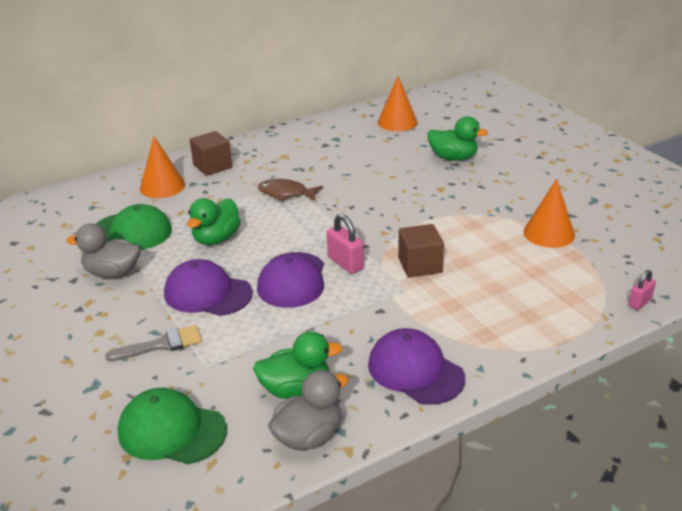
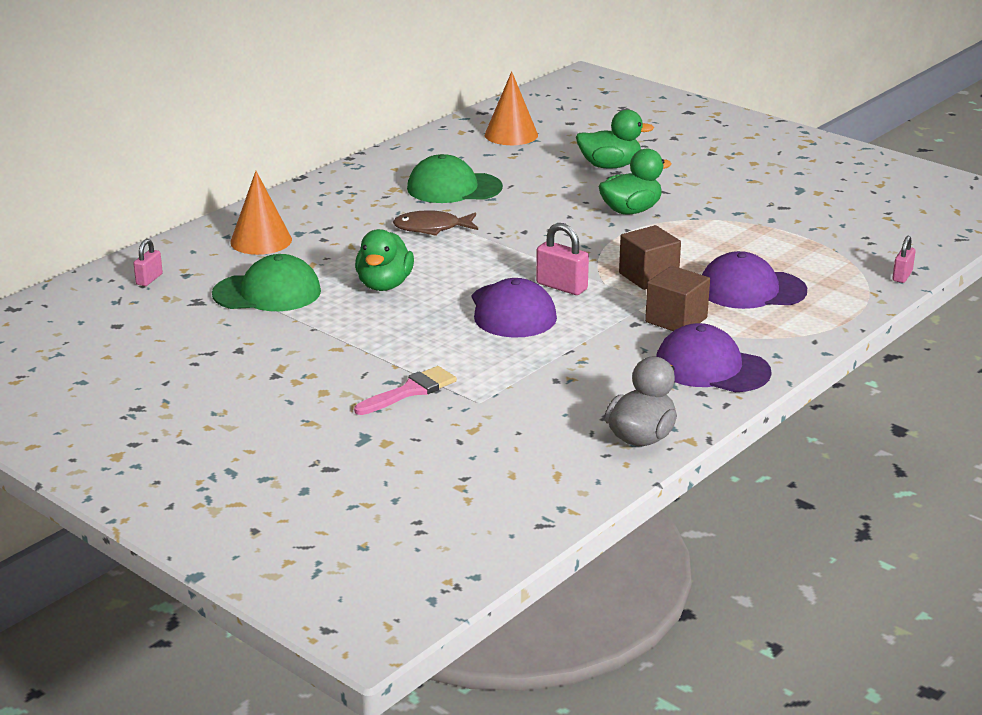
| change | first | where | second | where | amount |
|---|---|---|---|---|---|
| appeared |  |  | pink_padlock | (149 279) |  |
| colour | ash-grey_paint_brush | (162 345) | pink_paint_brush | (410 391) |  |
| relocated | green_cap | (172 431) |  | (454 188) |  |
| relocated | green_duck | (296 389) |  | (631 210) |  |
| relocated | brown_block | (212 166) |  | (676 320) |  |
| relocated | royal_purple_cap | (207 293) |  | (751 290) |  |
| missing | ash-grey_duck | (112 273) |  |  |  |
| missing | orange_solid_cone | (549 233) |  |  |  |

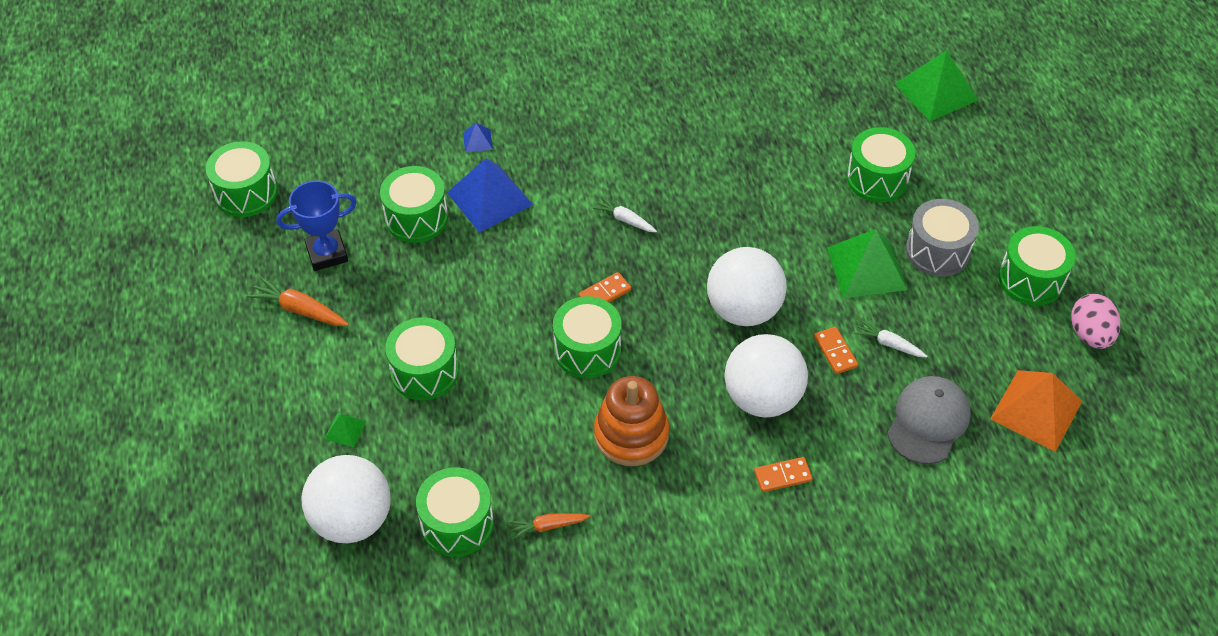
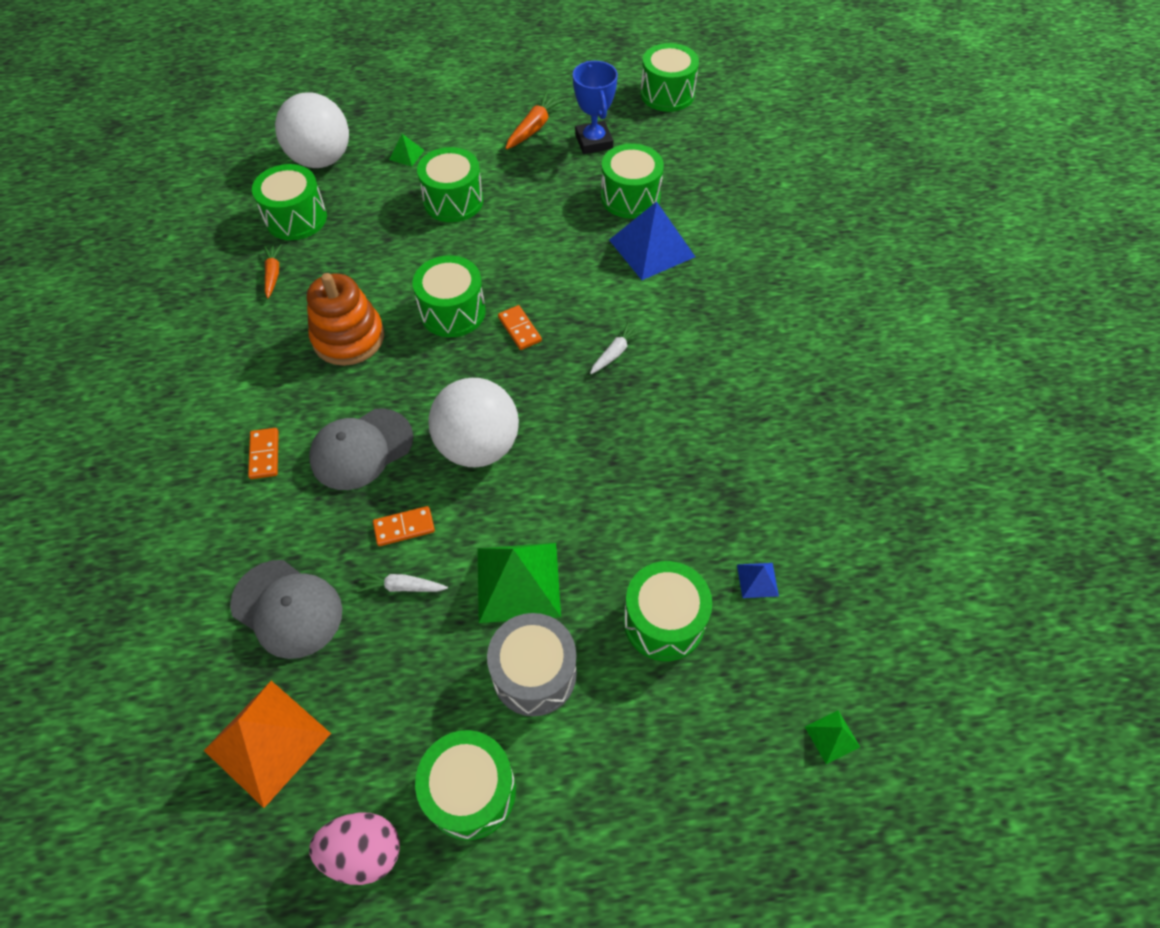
| change | first | where | second | where | amount |
|---|---|---|---|---|---|
| exchanged | pure_white_play_ball | (762 398) | ash-grey_cap | (361 449) |  |
| spun | pure_white_carrot | (889 344) |  | (402 587) | 120 degrees counterclockwise |
| relocated | blue_pyramid_shape | (477 140) |  | (757 580) |  |
| size | green_pyramid_shape | (936 92) |  | (832 736) | x0.45 |

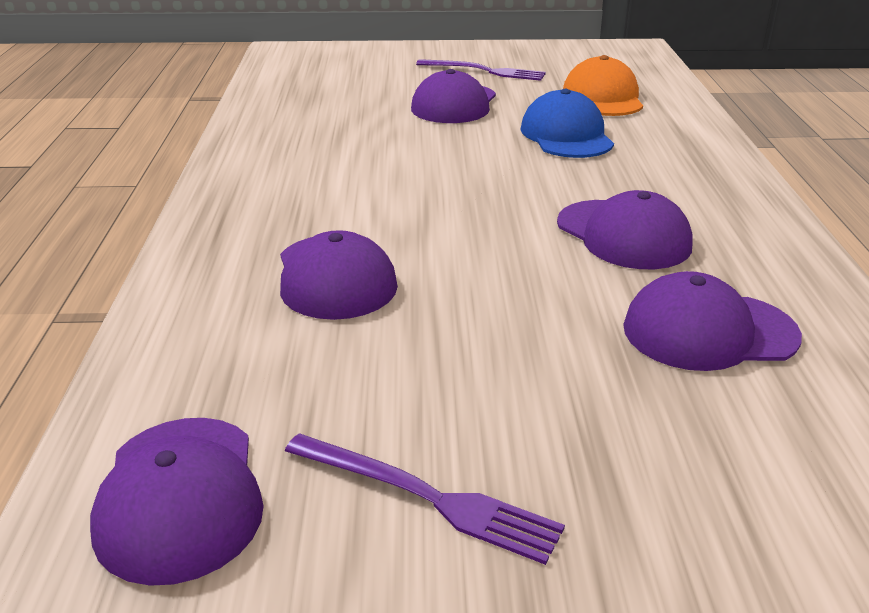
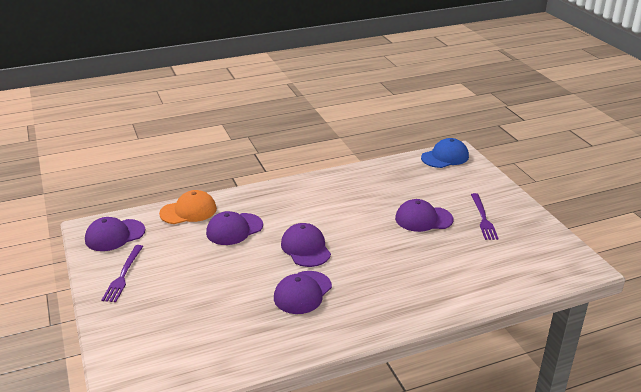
| change | first | where | second | where | amount |
|---|---|---|---|---|---|
| relocated | orange_cap | (602 98) |  | (188 211) |  |
| relocated | royal_purple_cap | (709 331) |  | (305 248) |  |
| relocated | blue_cap | (566 135) |  | (445 157) |  |

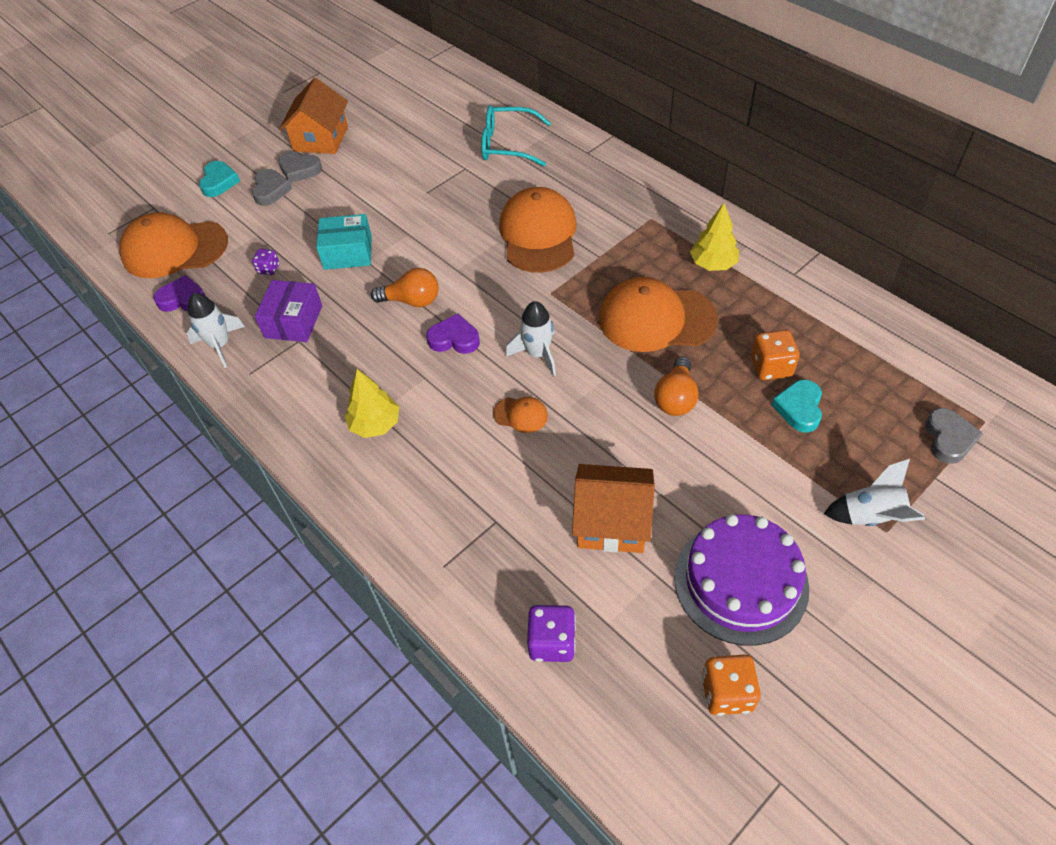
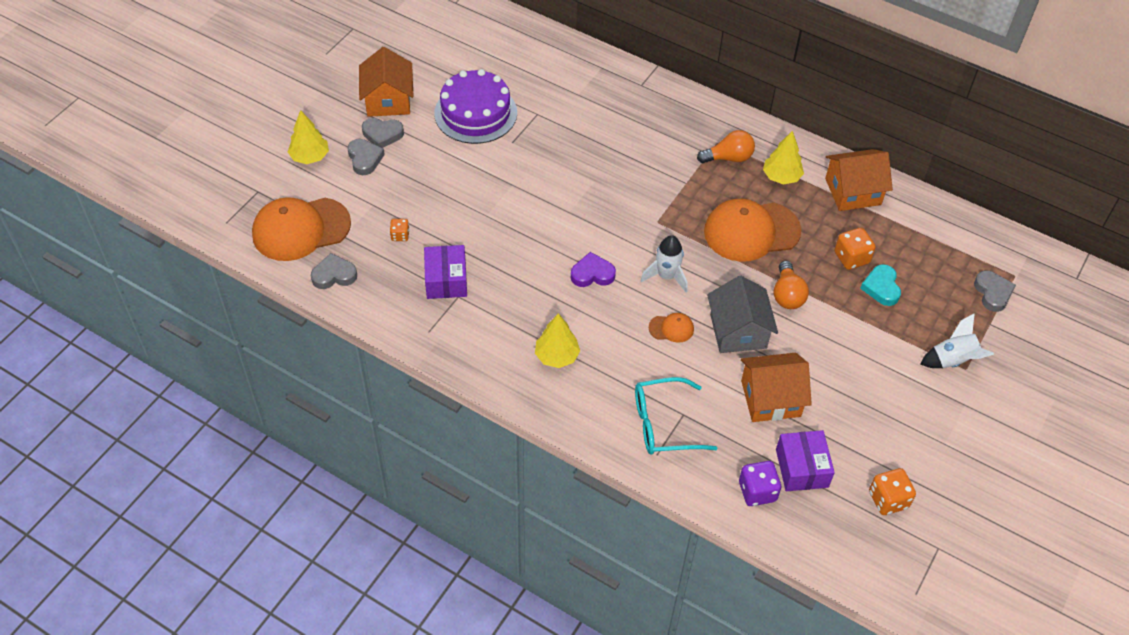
| change | first | where | second | where | amount |
|---|---|---|---|---|---|
| exchanged | turquoise_heart | (219 182) | golden_toy_tree | (310 157) |  |
| colour | royal_purple_heart | (183 299) | ash-grey_heart | (334 275) |  |
| colour | royal_purple_die | (268 269) | orange_die | (400 235) |  |
| relocated | royal_purple_gateau | (740 582) |  | (475 113) |  |
| relocated | turquoise_spectacles | (507 145) |  | (663 424) |  |
| relocated | orange_light_bulb | (412 301) |  | (728 158) |  |
| appeared |  |  | ash-grey_toy_house | (738 331) |  |
| appeared |  |  | royal_purple_package | (801 468) |  |
| appeared |  |  | orange_toy_house | (853 191) |  |
| missing | pure_white_spaceship | (220 345) |  |  |  |
| missing | turquoise_package | (348 253) |  |  |  |
| missing | orange_cap | (538 234) |  |  |  |

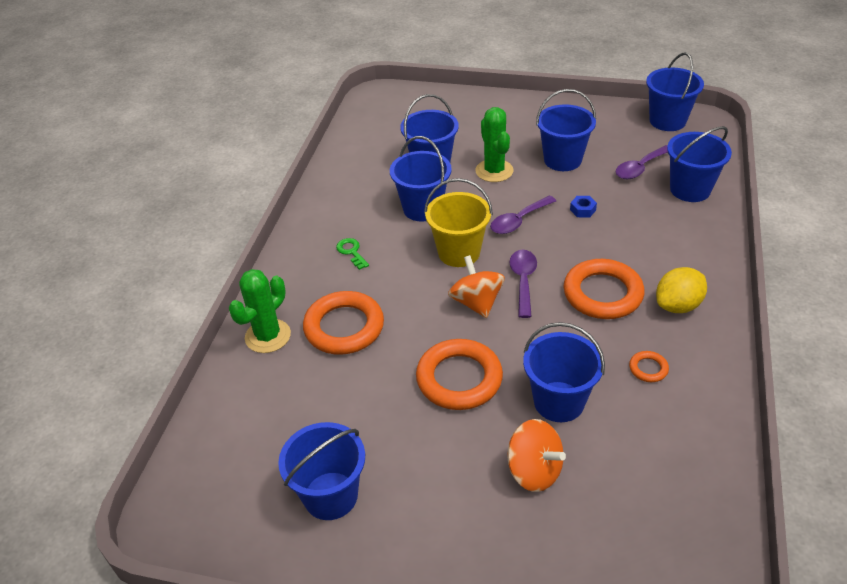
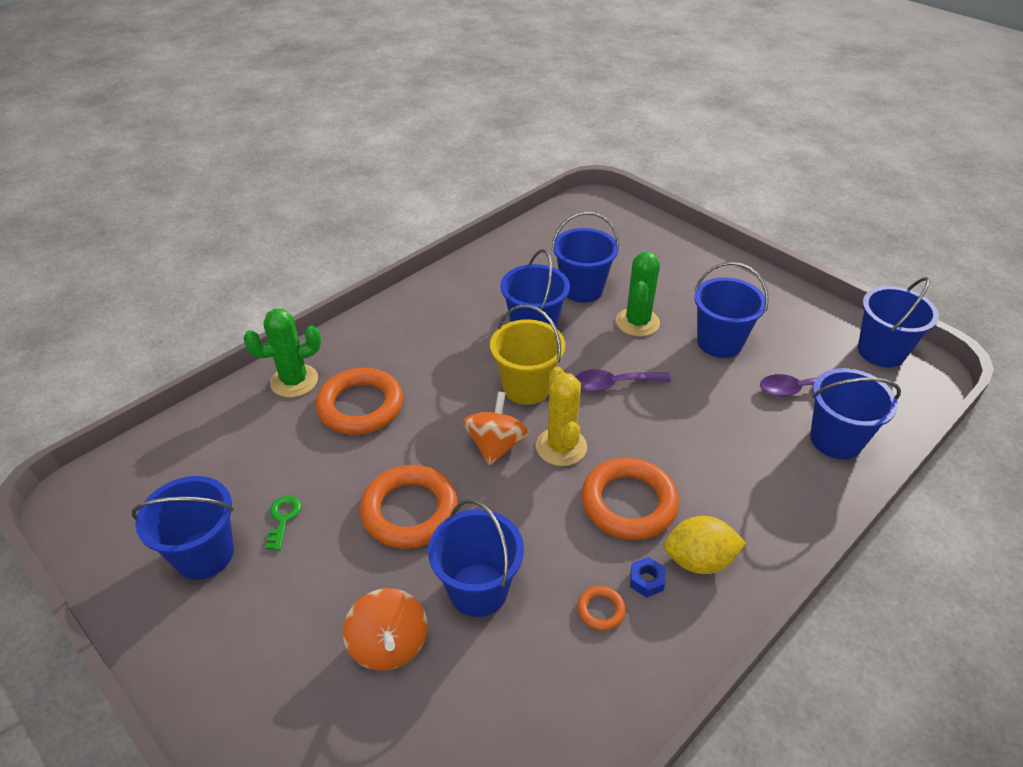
| change | first | where | second | where | amount |
|---|---|---|---|---|---|
| relocated | green_key | (351 252) |  | (283 518) |  |
| exchanged | royal_purple_teaspoon | (523 280) | golden_saguaro_cactus | (561 447) |  |
| relocated | blue_hex_nut | (582 210) |  | (646 580) |  |

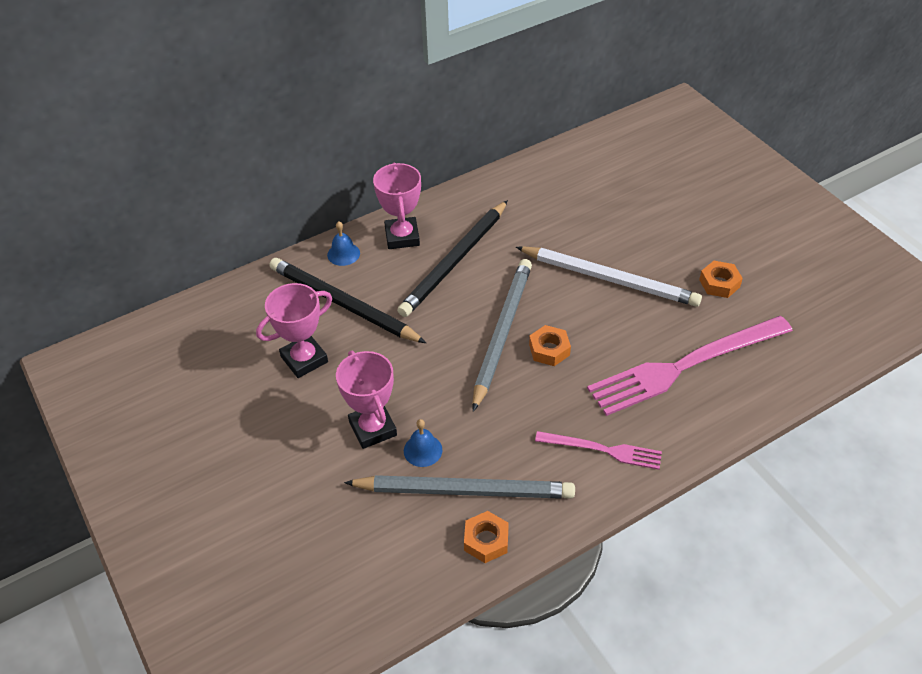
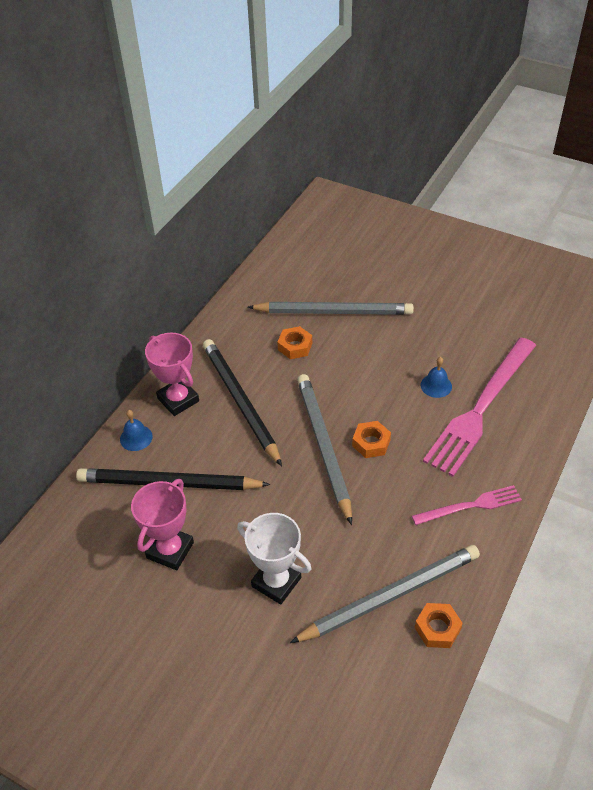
| change | first | where | second | where | amount |
|---|---|---|---|---|---|
| spun | jet-black_lead_pencil | (455 261) |  | (240 402) | 150 degrees clockwise |
| colour | pink_prize_cup | (373 428) | pure_white_prize_cup | (276 582) |  |
| appeared |  |  | ash-grey_lead_pencil | (334 312) |  |
| relocated | orange_hex_nut | (719 283) |  | (295 346) |  |
| relocated | blue_school_bell | (423 450) |  | (436 385) |  |
| missing | pure_white_lead_pencil | (609 279) |  |  |  |

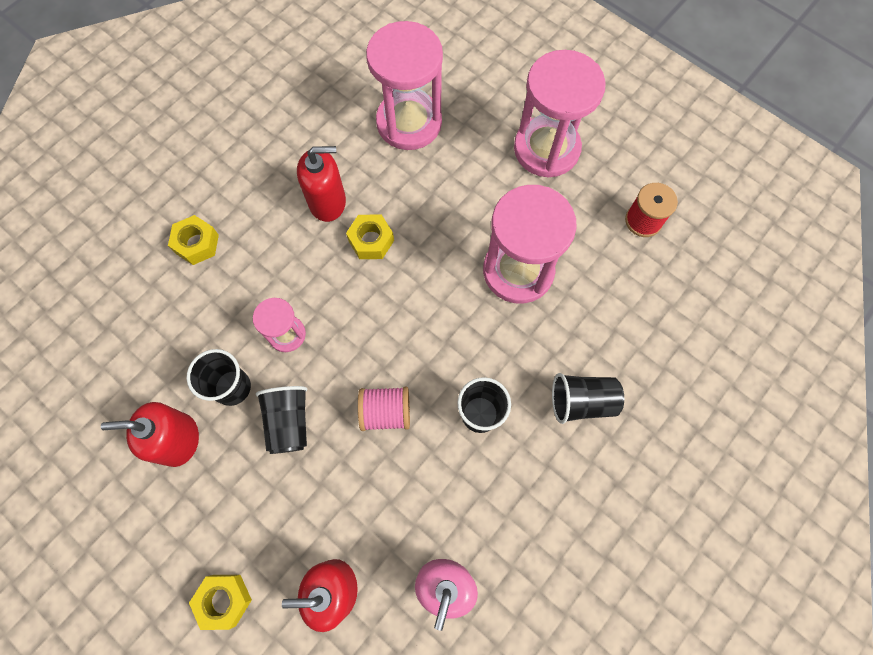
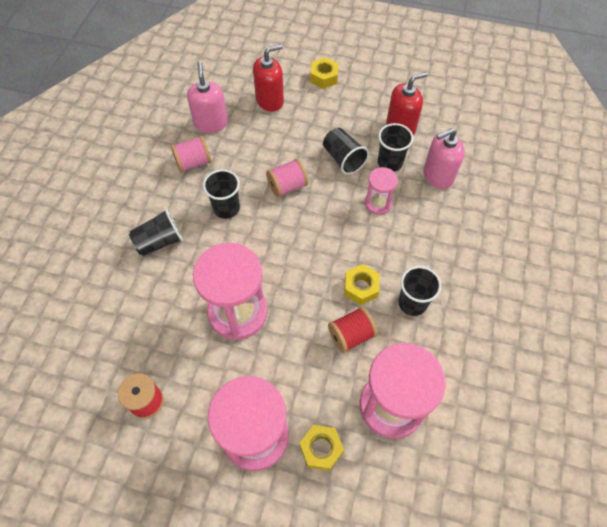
| change | first | where | second | where | amount |
|---|---|---|---|---|---|
| appeared |  |  | pink_bobbin | (193 162) |  |
| relocated | golden_hex_nut | (197 244) |  | (321 449) |  |
| appeared |  |  | crimson_bobbin | (351 335) |  |
| exchanged | crimson_pump_bottle | (327 202) | jet-black_beaker | (412 303) |  |
| appeared |  |  | pink_pump_bottle | (438 176) |  |

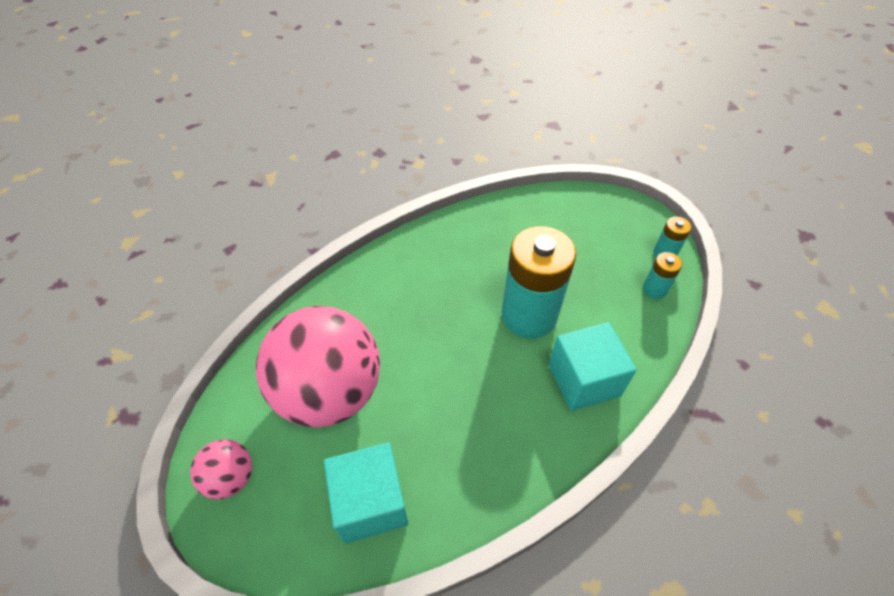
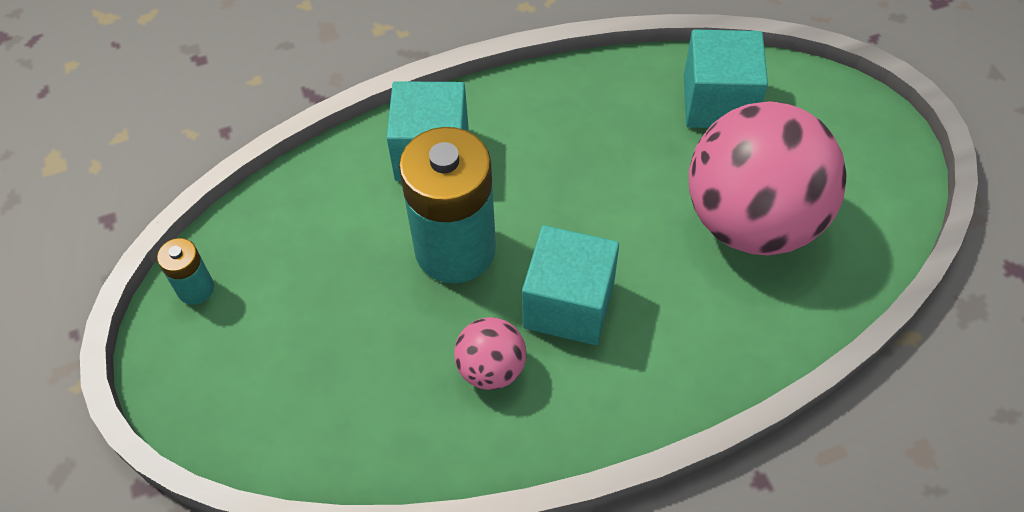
| change | first | where | second | where | amount |
|---|---|---|---|---|---|
| relocated | pink_play_ball | (231 478) |  | (491 368) |  |
| appeared |  |  | turquoise_block | (569 304) |  |
| missing | turquoise_battery | (654 289) |  |  |  |

